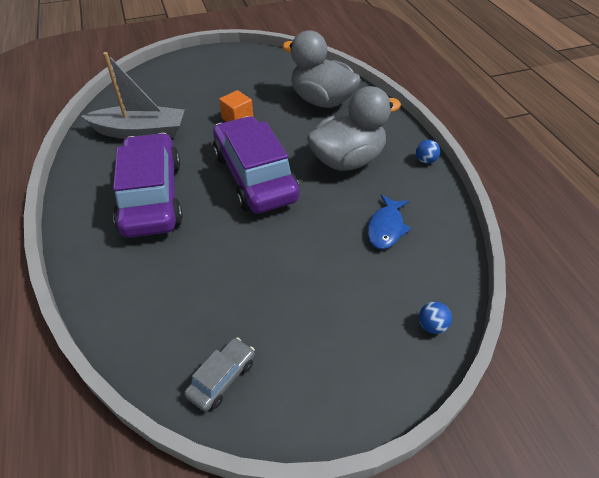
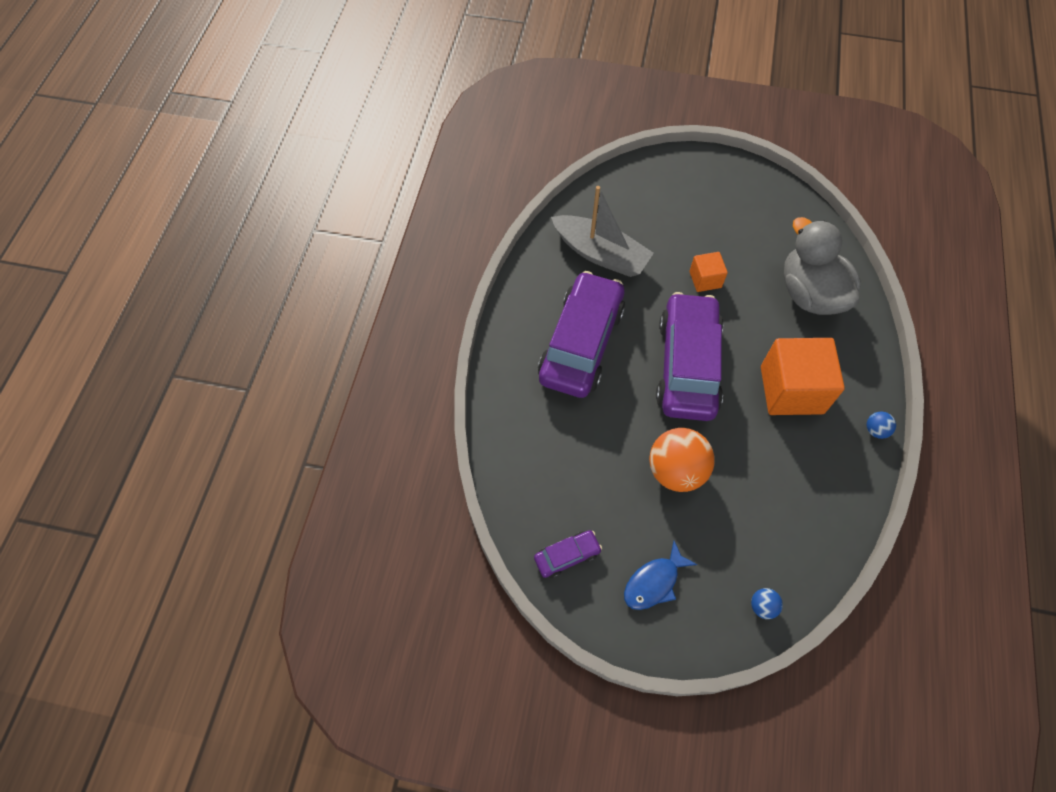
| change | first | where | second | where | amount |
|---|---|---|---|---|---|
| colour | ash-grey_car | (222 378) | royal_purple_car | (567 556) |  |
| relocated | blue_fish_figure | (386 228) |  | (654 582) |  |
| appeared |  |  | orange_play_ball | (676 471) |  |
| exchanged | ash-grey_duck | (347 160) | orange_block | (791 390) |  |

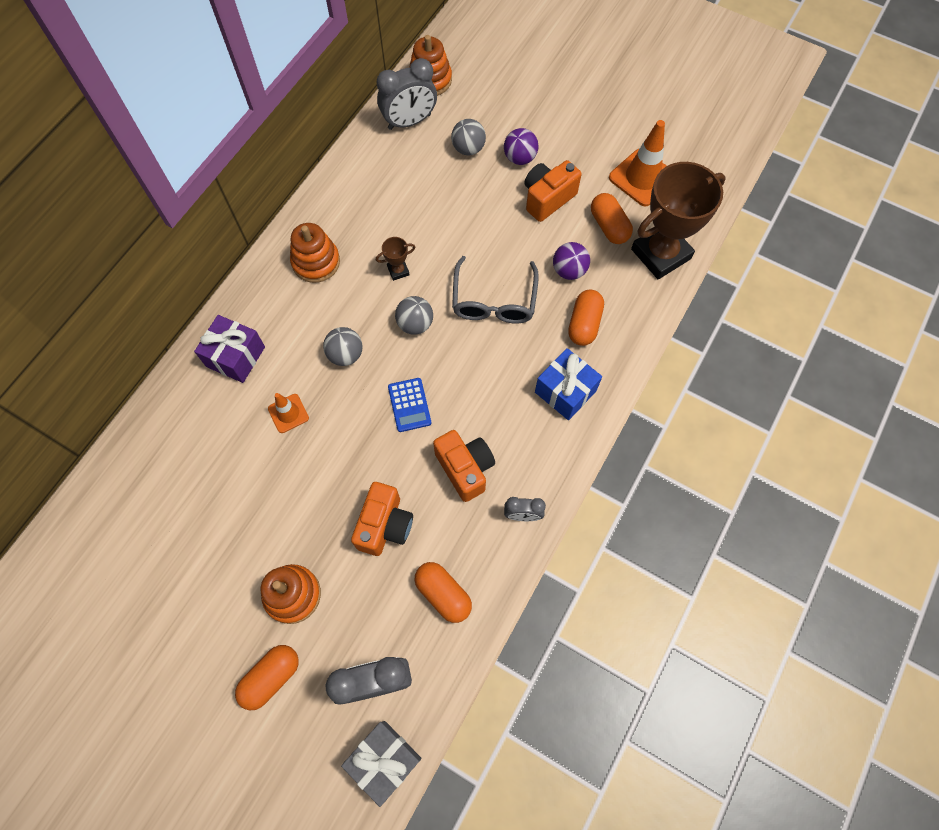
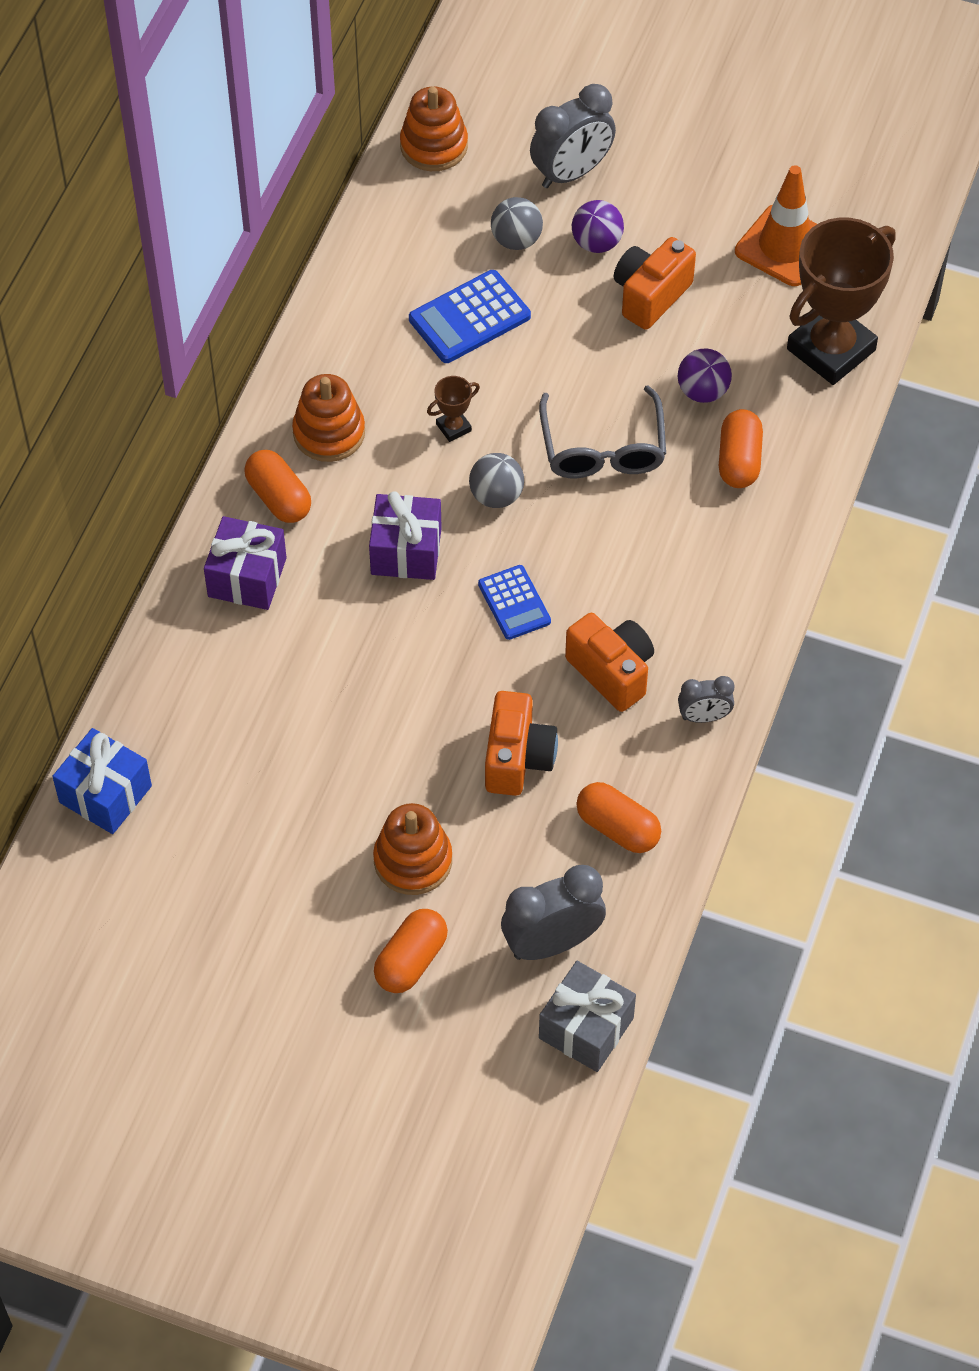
| change | first | where | second | where | amount |
|---|---|---|---|---|---|
| relocated | blue_wrapped_gift | (565 391) |  | (105 794) |  |
| relocated | orange_pill | (609 226) |  | (278 498) |  |
| exchanged | ash-grey_play_ball | (345 354) | royal_purple_wrapped_gift | (406 551) |  |
| appeared |  |  | blue_calculator | (469 318) |  |
| relocated | ash-grey_clock | (409 122) |  | (571 173) |  |
| missing | orange_safety_cone | (288 413) |  |  |  |

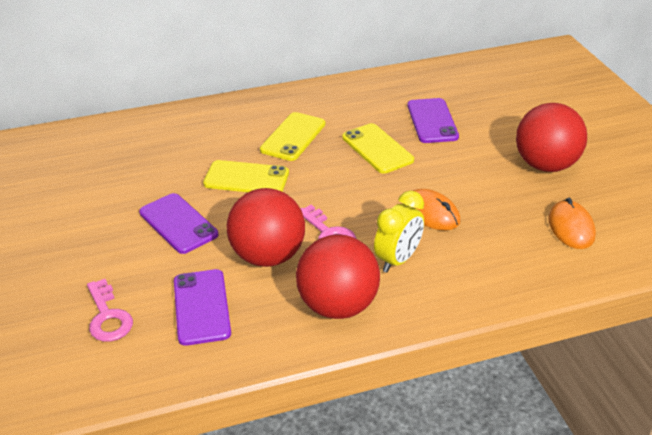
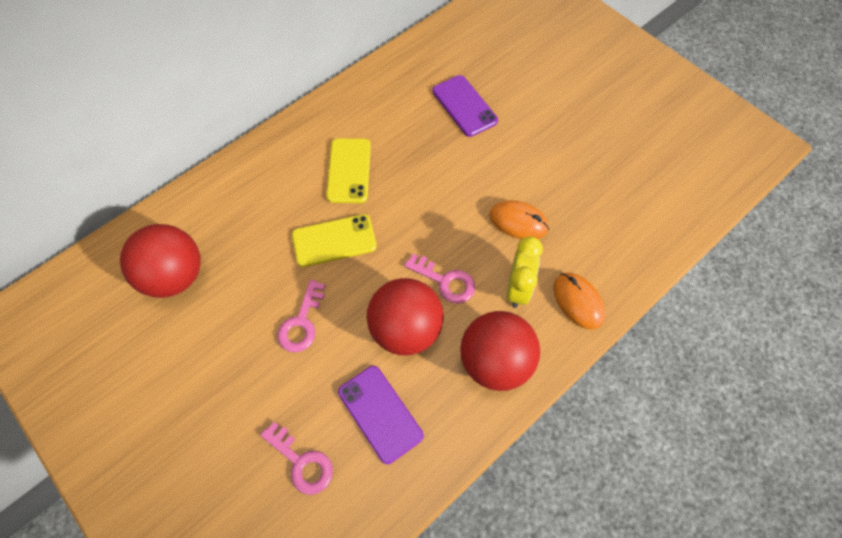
| change | first | where | second | where | amount |
|---|---|---|---|---|---|
| relocated | crimson_play_ball | (545 165) |  | (175 276) |  |
| exchanged | royal_purple_mobile_phone | (178 223) | pink_key | (301 323) |  |
| relocated | orange_PC_mouse | (571 227) |  | (578 301) |  |
| missing | golden_mobile_phone | (377 149) |  |  |  |

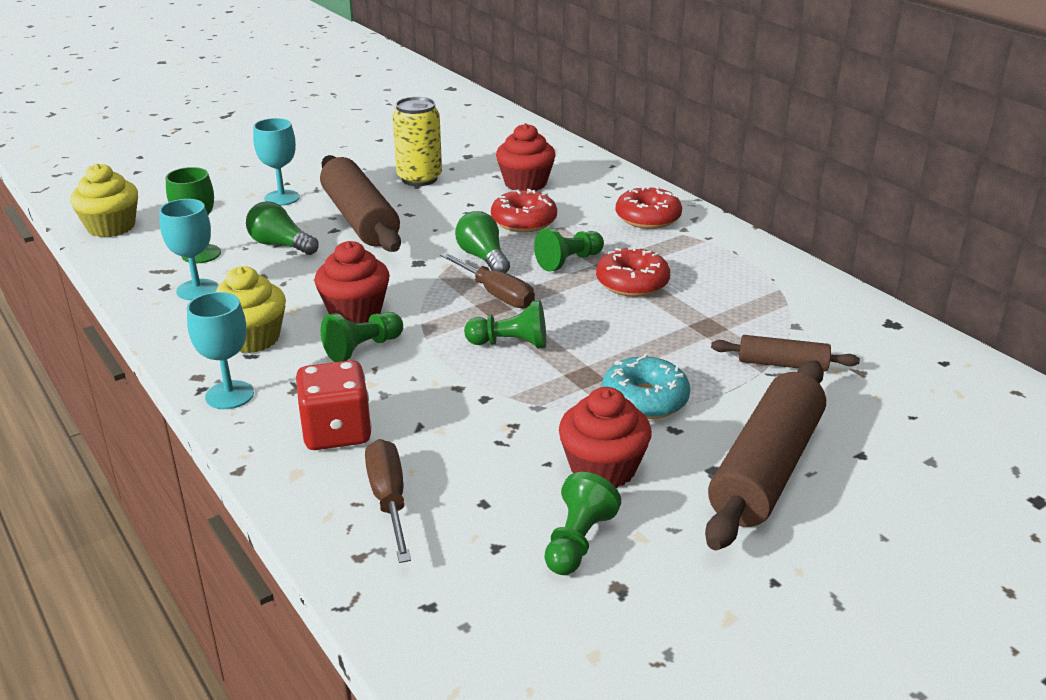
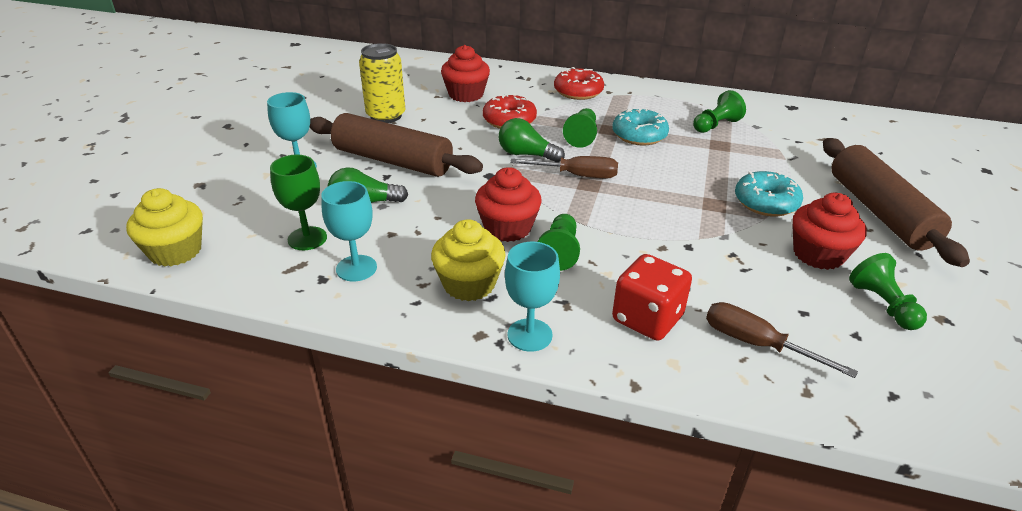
| change | first | where | second | where | amount |
|---|---|---|---|---|---|
| colour | crimson_donut | (632 283) | turquoise_donut | (639 135) |  |
| relocated | green_chess_pawn | (510 343) |  | (716 125) |  |
| missing | brown_rolling_pin | (782 364) |  |  |  |

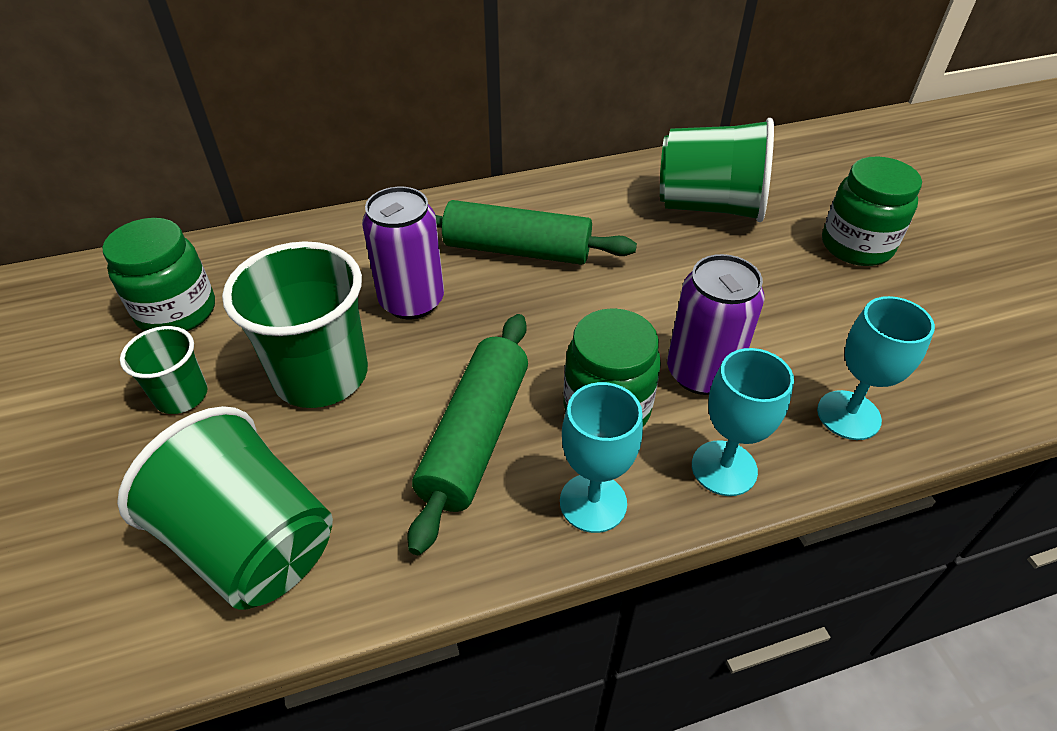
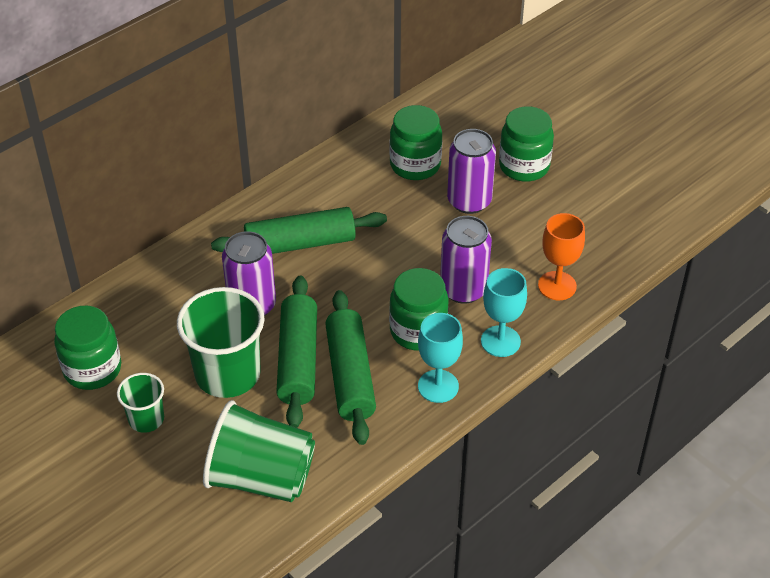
| change | first | where | second | where | amount |
|---|---|---|---|---|---|
| appeared |  |  | green_rolling_pin | (298 360) |  |
| exchanged | green_beaker | (709 206) | green_preserve_jar | (415 165) |  |
| appeared |  |  | royal_purple_soda_can | (469 201) |  |
| colour | turquoise_wine_glass | (848 415) | orange_wine_glass | (557 286) |  |

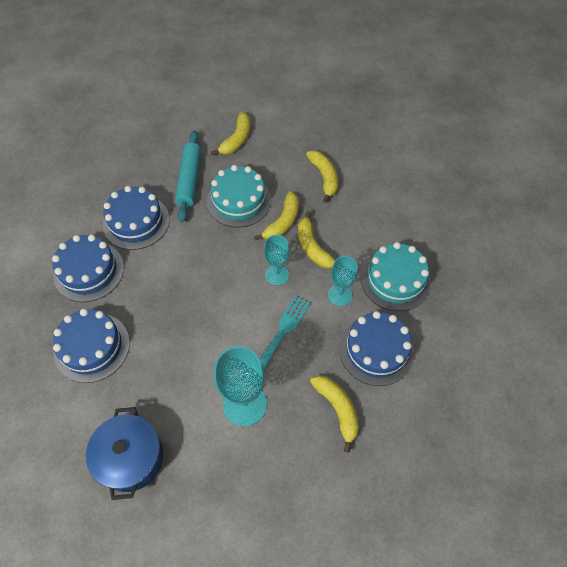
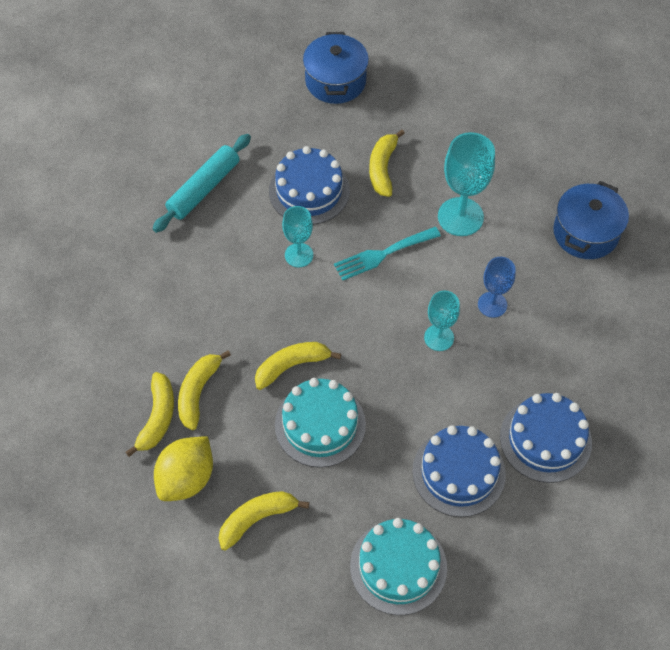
| change | first | where | second | where | amount |
|---|---|---|---|---|---|
| relocated | golden_banana_fruit | (312 247) |  | (157 418) |  |
| relocated | turquoise_rolling_pin | (189 180) |  | (204 189) |  |
| appeared |  |  | golden_toy_lemon | (186 478) |  |
| appeared |  |  | blue_stockpot | (335 81) |  |
| relocated | turquoise_gateau | (395 279) |  | (398 566) |  |
| relocated | turquoise_wine_glass | (277 274) |  | (439 337) |  |
| appeared |  |  | blue_wine_glass | (492 304) |  |
| missing | blue_gateau | (92 347) |  |  |  |

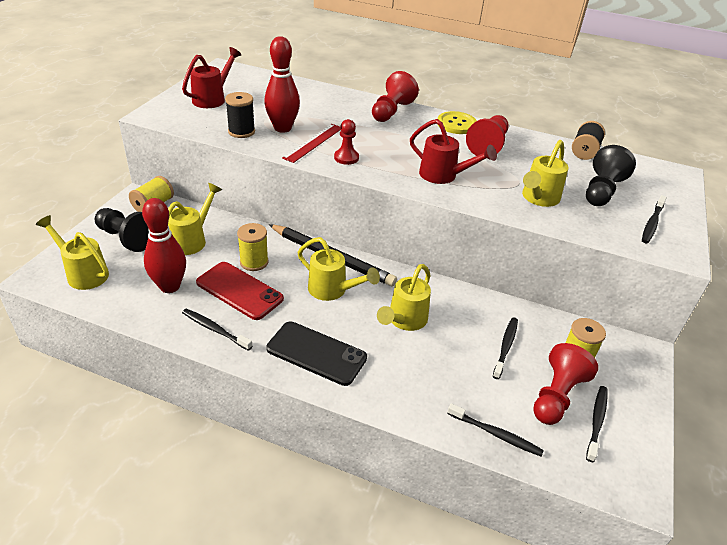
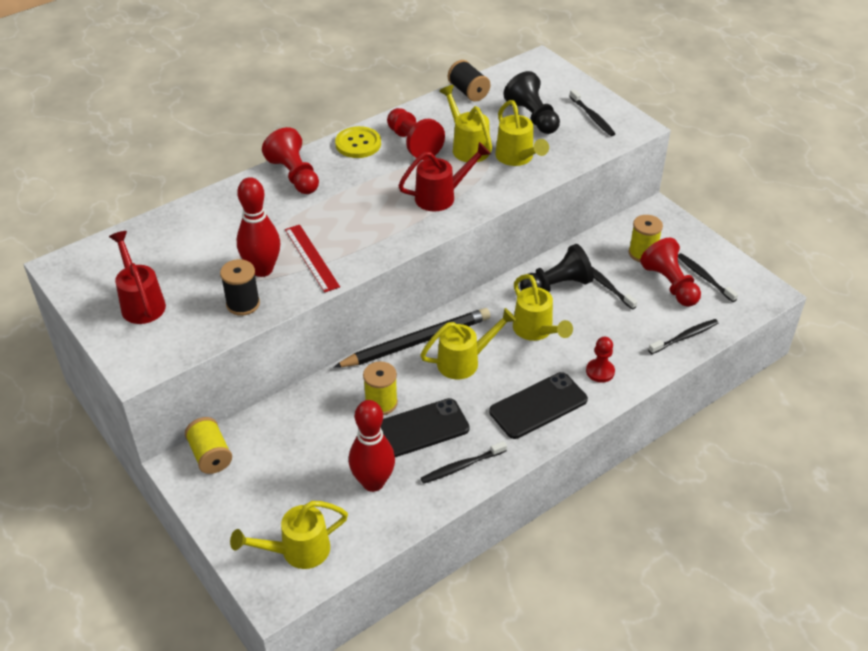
| change | first | where | second | where | amount |
|---|---|---|---|---|---|
| colour | crimson_mobile_phone | (239 291) | jet-black_mobile_phone | (418 429) |  |
| relocated | golden_watering_pot | (192 240) |  | (467 146) |  |
| relocated | jet-black_chess_pawn | (126 238) |  | (557 286) |  |
| relocated | crimson_chess_pawn | (346 158) |  | (600 371) |  |

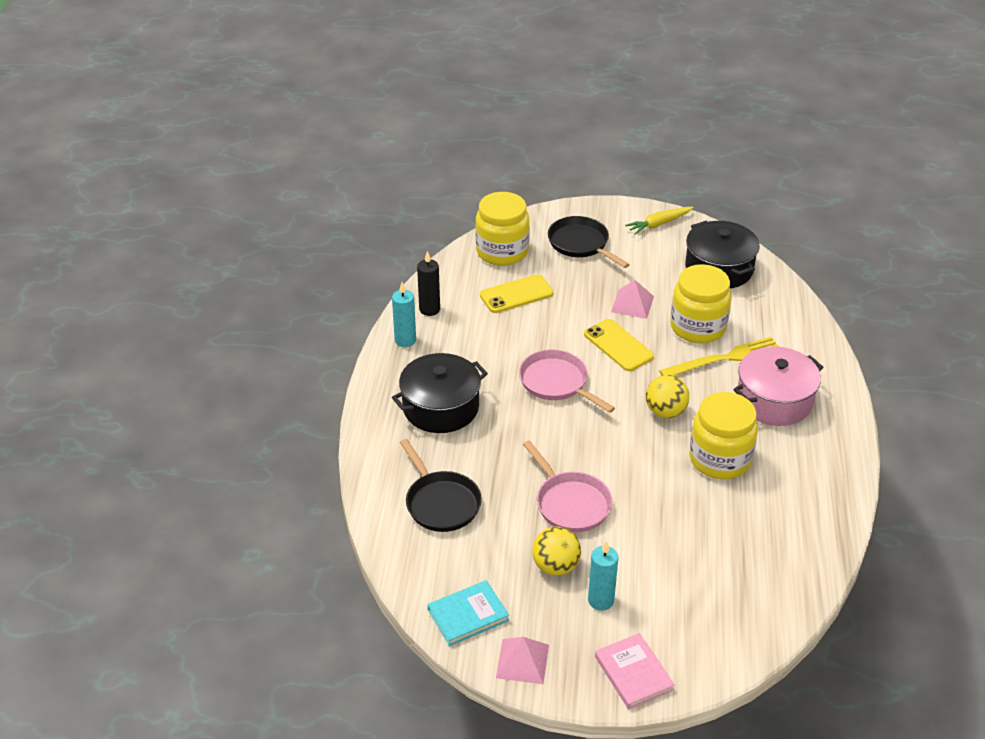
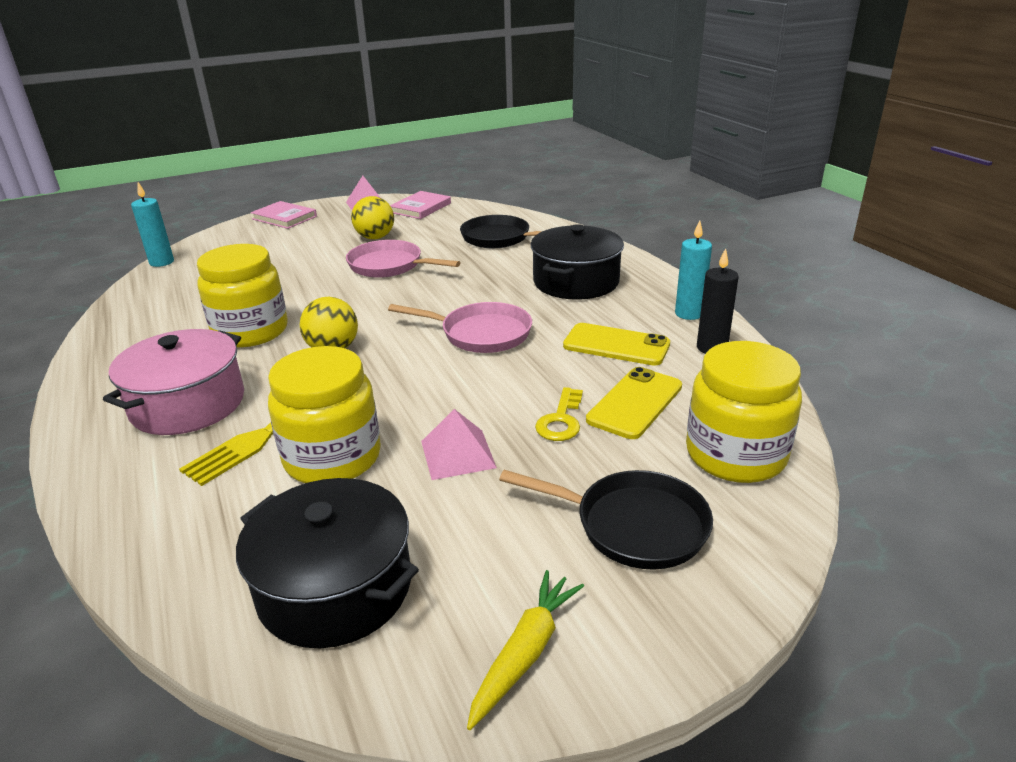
| change | first | where | second | where | amount |
|---|---|---|---|---|---|
| relocated | turquoise_pillar_candle | (601 600) |  | (162 262) |  |
| colour | turquoise_hardback | (468 615) | pink_hardback | (420 208) |  |
| appeared |  |  | golden_key | (561 420) |  |
| relocated | golden_mobile_phone | (618 345) |  | (616 345) |  |

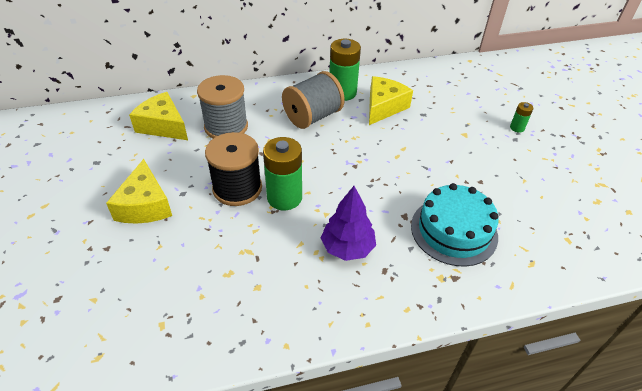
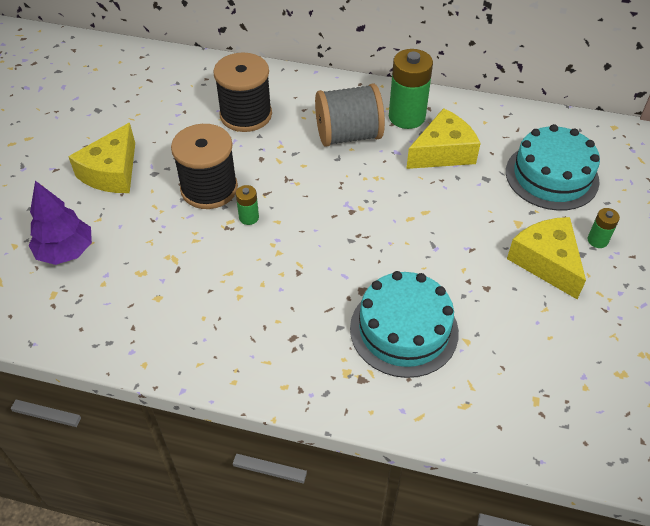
| change | first | where | second | where | amount |
|---|---|---|---|---|---|
| relocated | royal_purple_toy_tree | (347 248) |  | (66 251) |  |
| colour | ash-grey_bobbin | (226 127) | jet-black_bobbin | (246 115) |  |
| size | green_battery | (284 197) |  | (249 217) | x0.48 |
| appeared |  |  | turquoise_gateau | (551 176) |  |
| relocated | golden_cheese | (163 126) |  | (546 262) |  |

